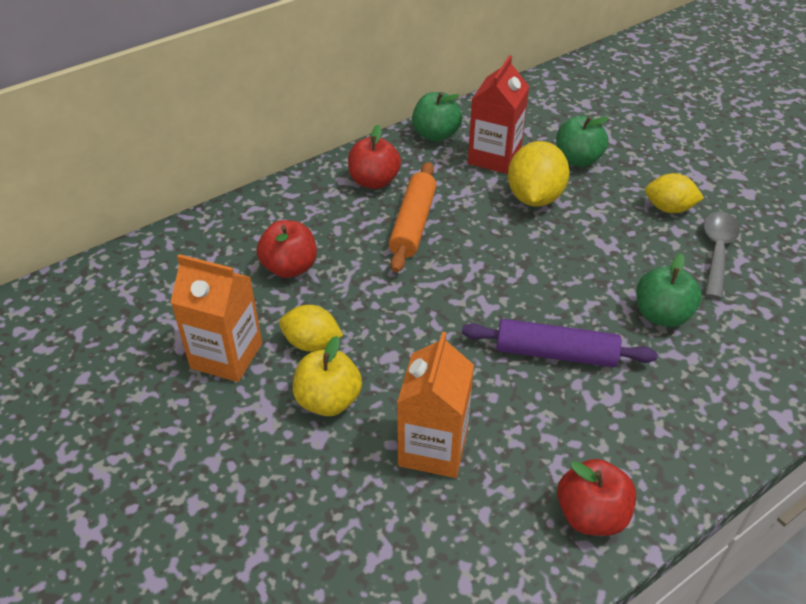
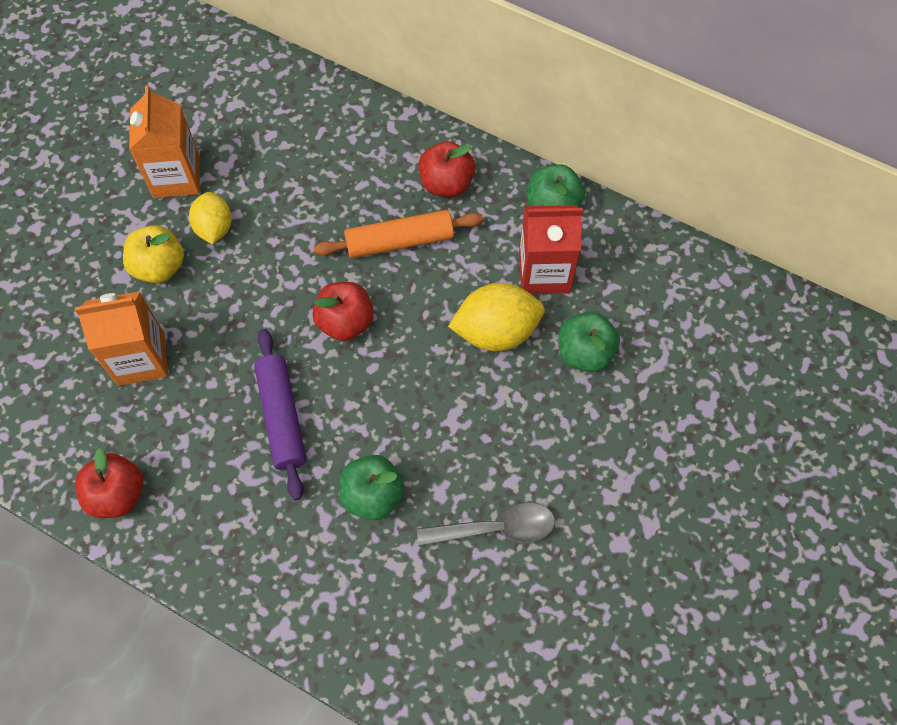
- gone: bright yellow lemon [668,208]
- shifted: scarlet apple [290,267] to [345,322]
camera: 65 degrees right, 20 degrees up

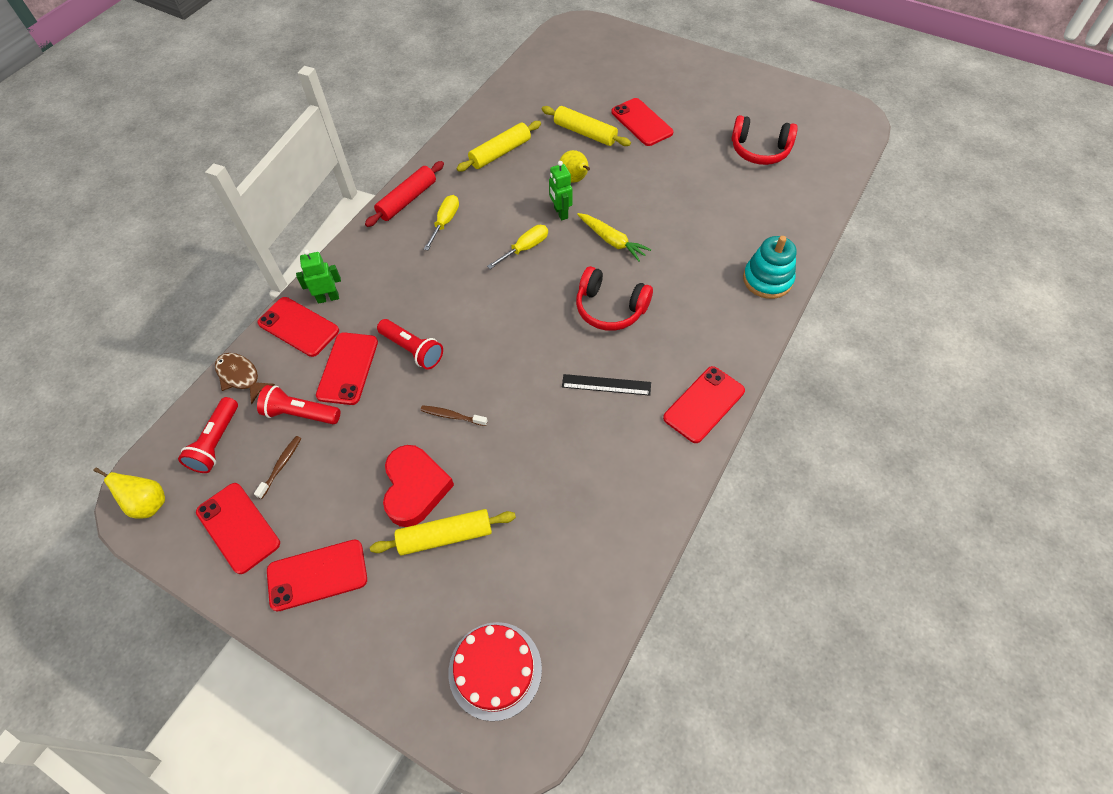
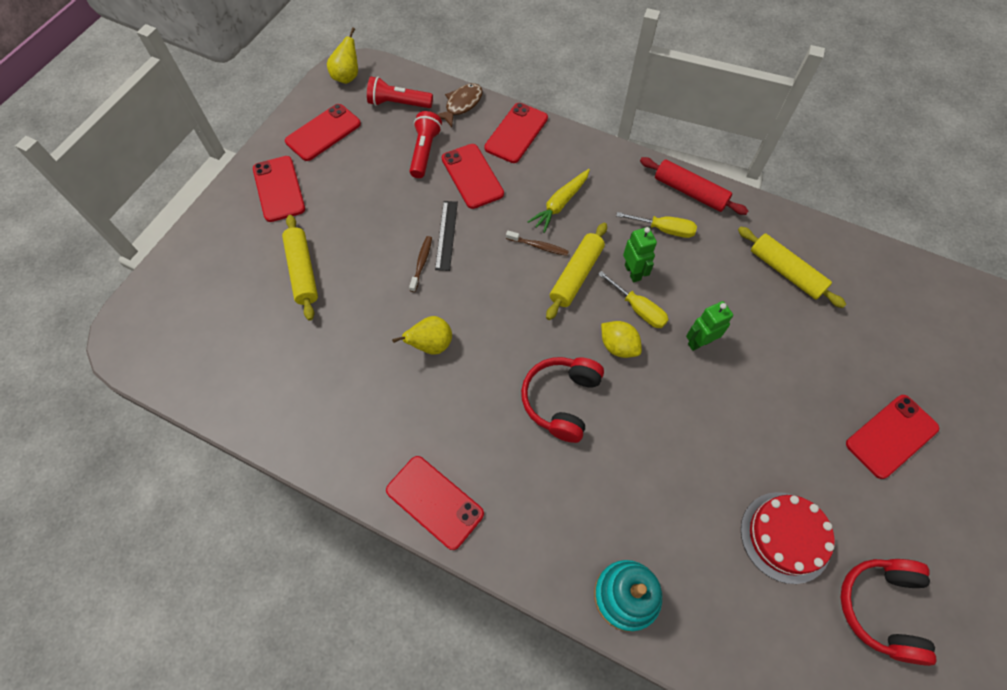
- shifted: bright yellow pastry roller [585,133] to [576,275]
- shifted: bright yellow toy pear [574,180] to [431,345]
- shifted: bright yellow root vegetable [612,241] to [560,204]
- shifted: emerald toy robot [328,298] to [633,272]
- gone: scarlet flashlight [413,350]
- rotated: scarlet mobile phone [347,368] = [472,176] 60 degrees clockwise
- shifted: ebony measuring stick [606,385] to [446,235]
- shifted: russet tooth brush [281,465] to [538,246]
- gone: scarlet love heart [415,488]
- shifted: scarlet layer cake [495,670] to [785,537]
- new: bright yellow lemon [618,346]
camera: 85 degrees right, 5 degrees up

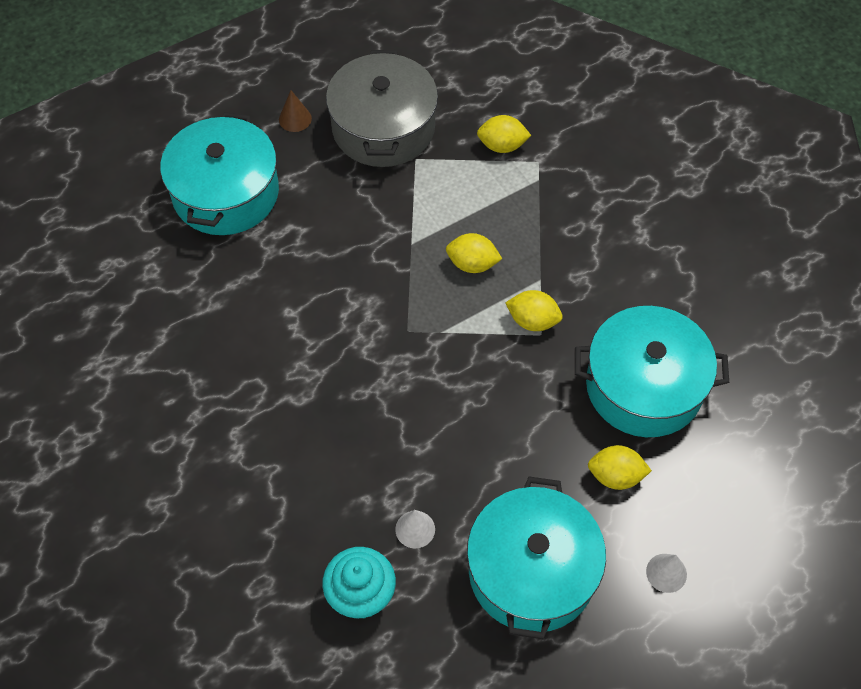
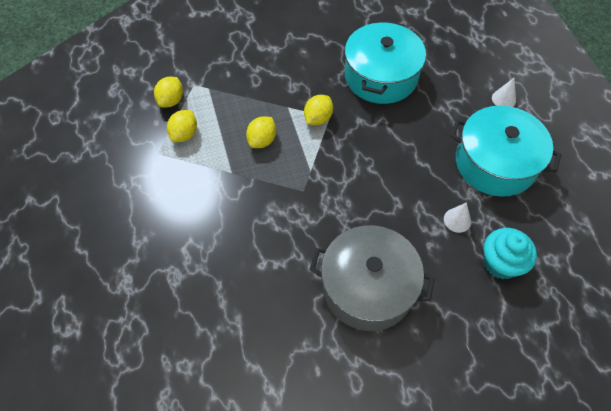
- shifted: grey pot [383,127] to [368,287]
- gone: russet cone [295,119]
- gone: aqua pot [226,193]
- shifted: bright yellow lemon [615,476] to [184,134]
camera: 75 degrees left, 0 degrees up

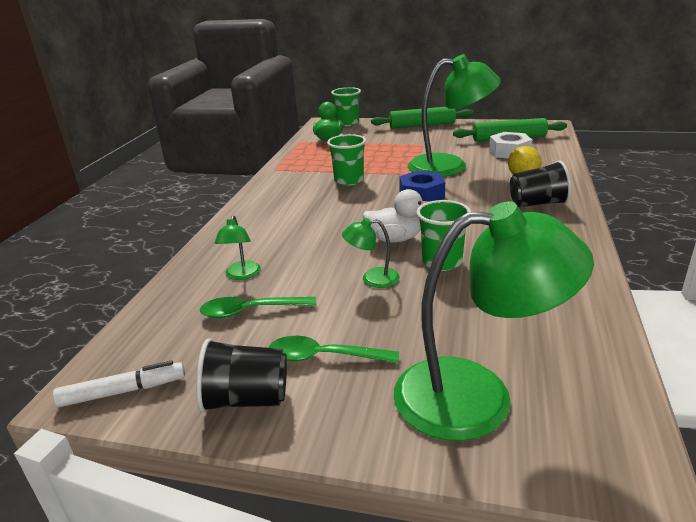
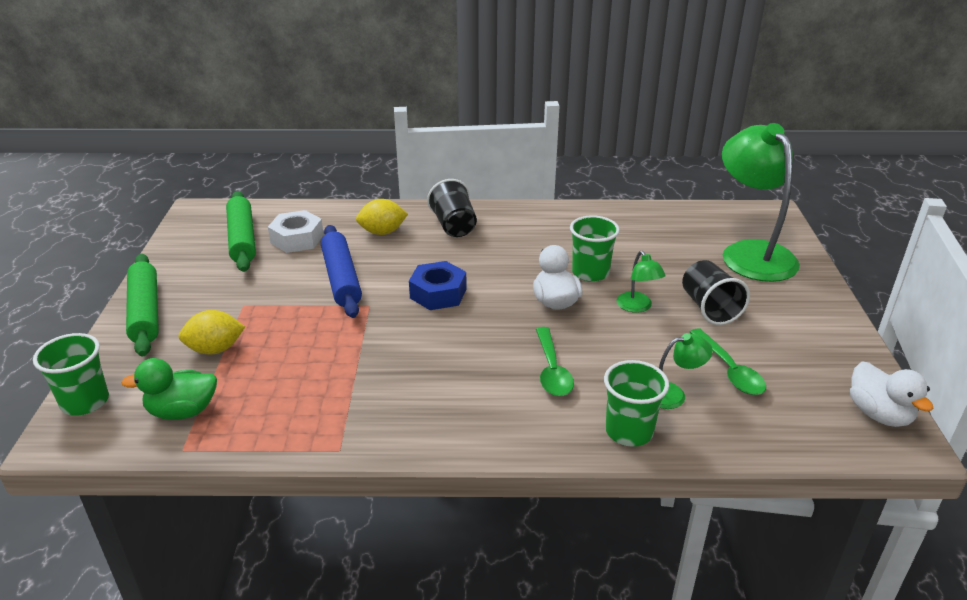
- swapped: emerald lamp [450,166] to royal blue pastry roller [341,278]
- shifted: emerald tumbler [349,180] to [629,431]
- shifted: emerald tablespoon [323,357] to [552,370]
- shifted: ebony tumbler [246,399] to [709,308]
- swapped: white marker pen [123,391] to white toy duck [879,414]
- new: bright yellow lemon [215,349]
camera: 105 degrees left, 5 degrees up

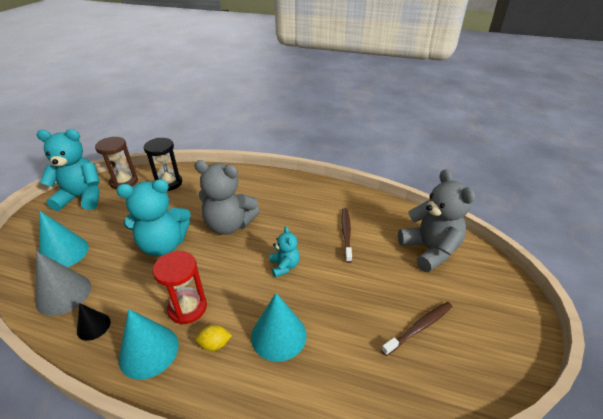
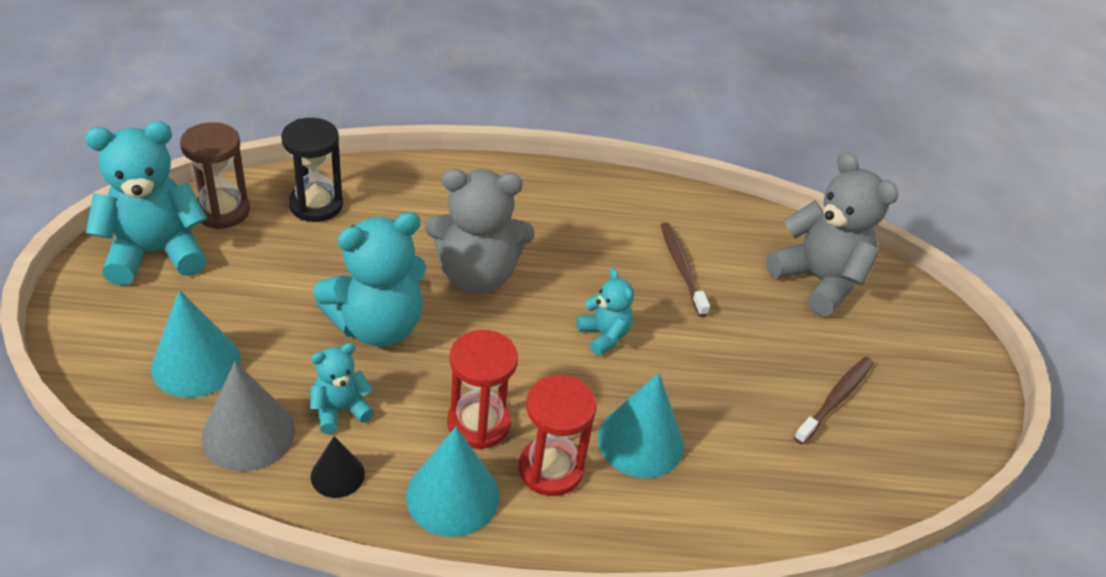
- swapped: bright yellow lemon [215,344] to scarlet sandglass [550,469]
- new: aqua teddy [340,410]
camera: 20 degrees left, 5 degrees up

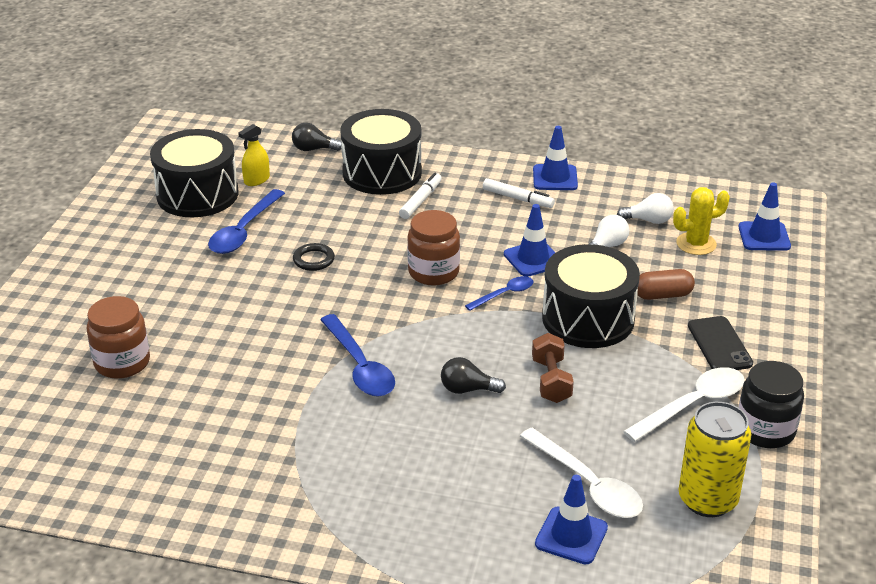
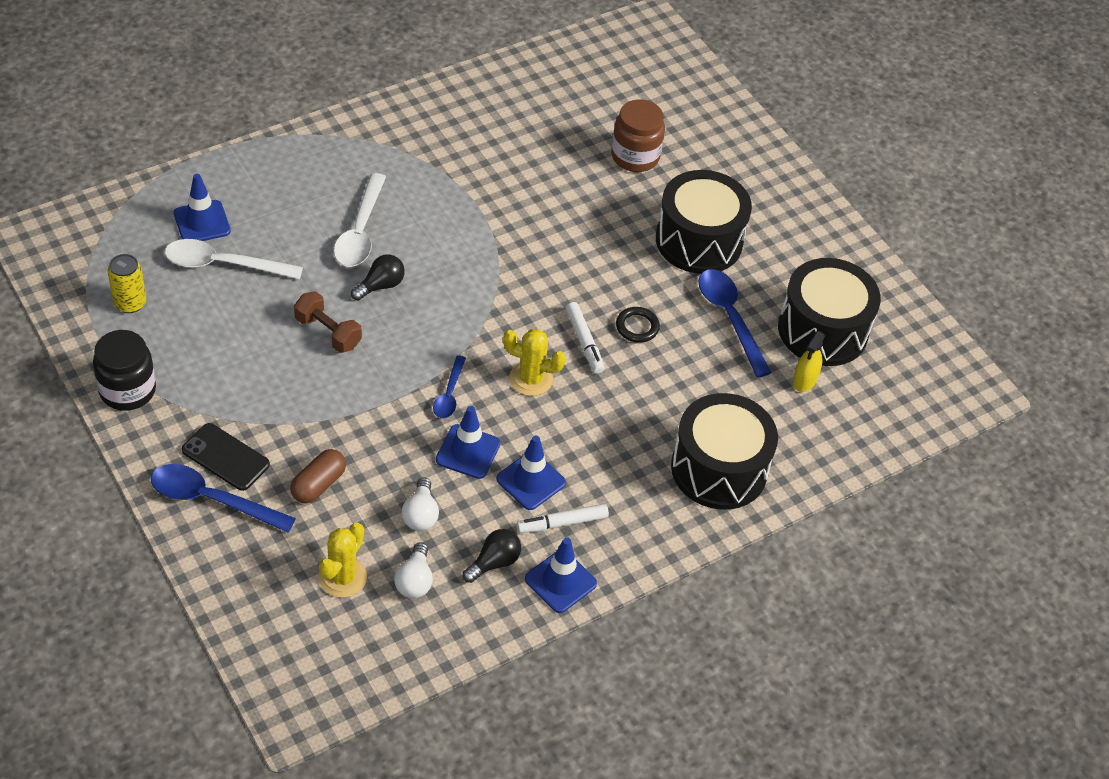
- shifted: ebony lightbulb [313,149] to [494,562]
- rotated: bright yellow sprayer [256,180] = [804,381] 150 degrees counterclockwise
- shifted: white marker pen [420,201] to [584,342]
- shifted: royal blue traffic cone [764,237] to [531,481]
- rotated: white lightbulb [648,220] = [414,581] 45 degrees counterclockwise
- swapped: russet jam jar [433,272] to bright yellow prickly plant [531,379]
- shifted: ebony drum [588,318] to [699,241]
- shifted: royal blue tablespoon [359,366] to [212,500]
- shifted: white tablespoon [692,405] to [360,231]
- scaled: bright yellow tin [707,500] = [130,303] x0.63
camera: 130 degrees right, 15 degrees up

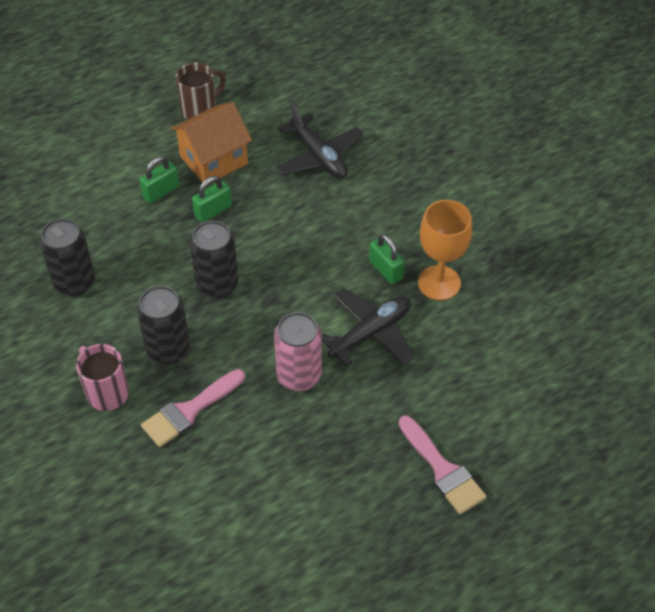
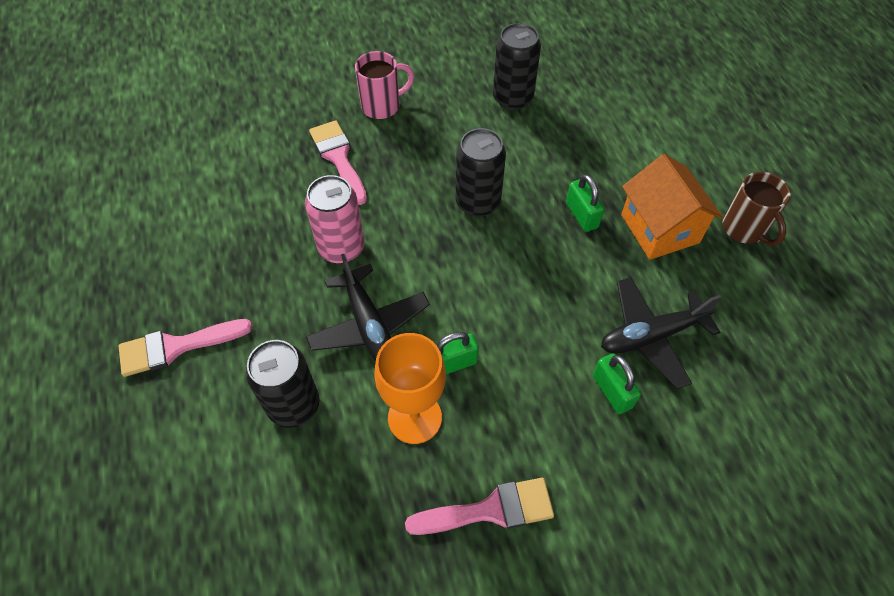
- shifted: emerald padlock [161,191] to [612,391]
- shifted: ebony tin [168,349] to [294,405]
- new: rosy paint brush [490,510]
camera: 105 degrees right, 5 degrees up

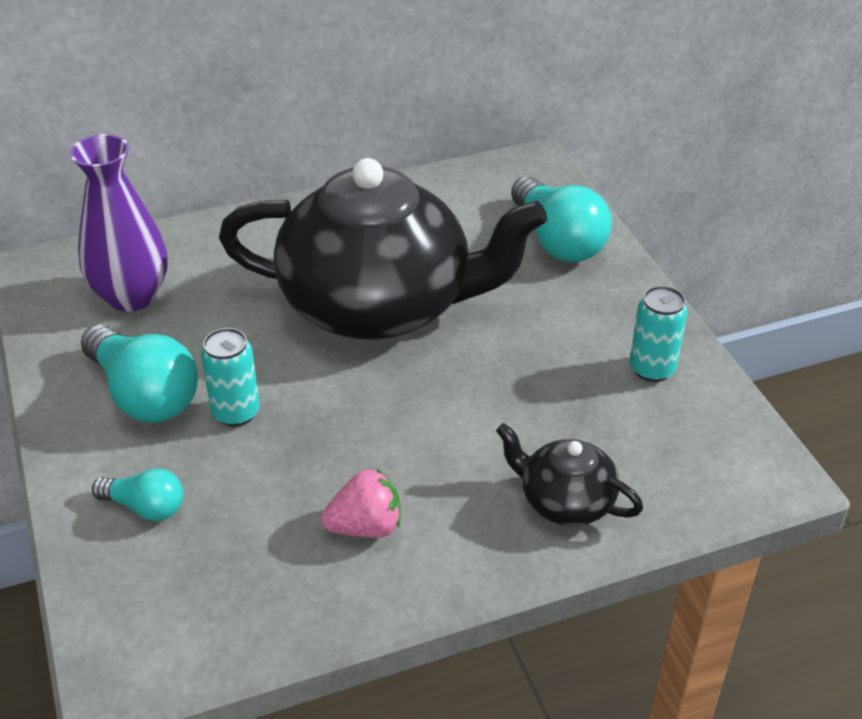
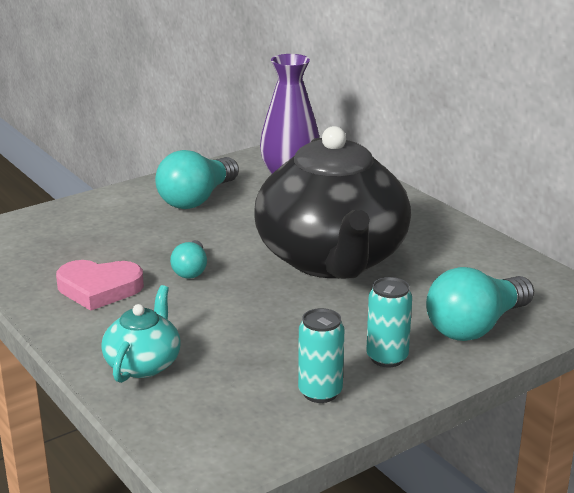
- shifted: aqua tin [236,413] to [387,358]
- repainted: ebony china teapot [565,501] to aqua china teapot [143,364]
- shifted: aqua lightbulb [145,507] to [191,270]
- swapped: rosy strawberry [365,527] to rosy love heart [99,289]
camera: 75 degrees right, 15 degrees down

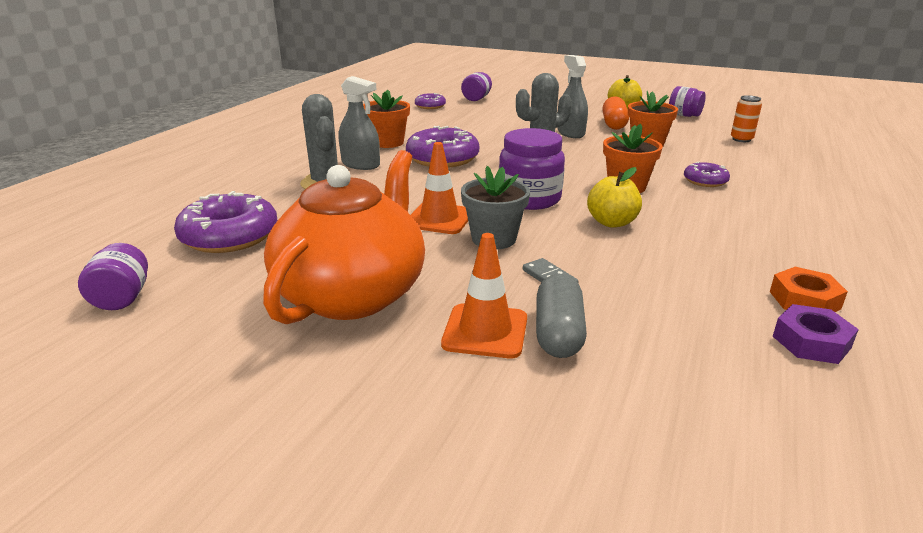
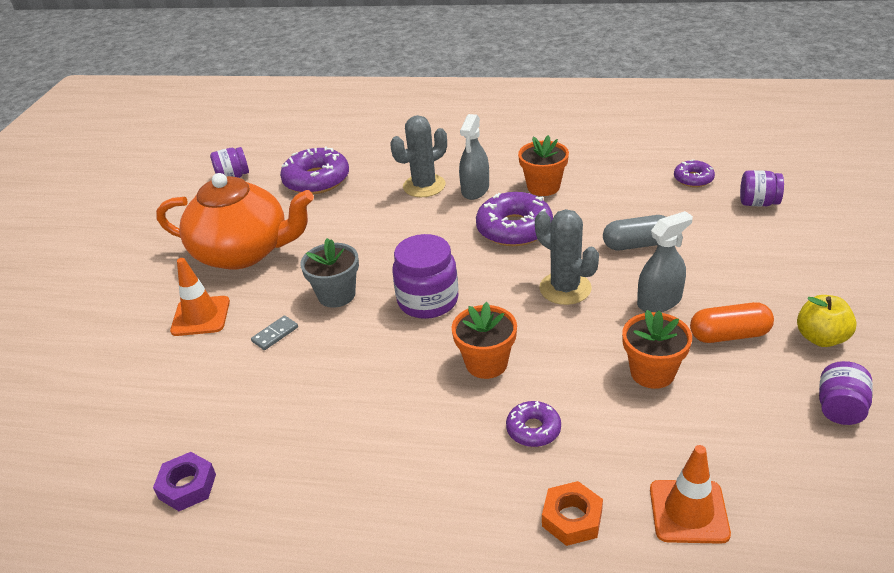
- gone: orange-coloured tin [741,139]
- shifted: orange-coloured traffic cone [439,219] to [688,511]
- gone: bright yellow apple [612,222]
- shifted: orange-coloured hex nut [804,300] to [572,518]
- shifted: grey capsule [558,333] to [637,244]
camera: 80 degrees right, 10 degrees up

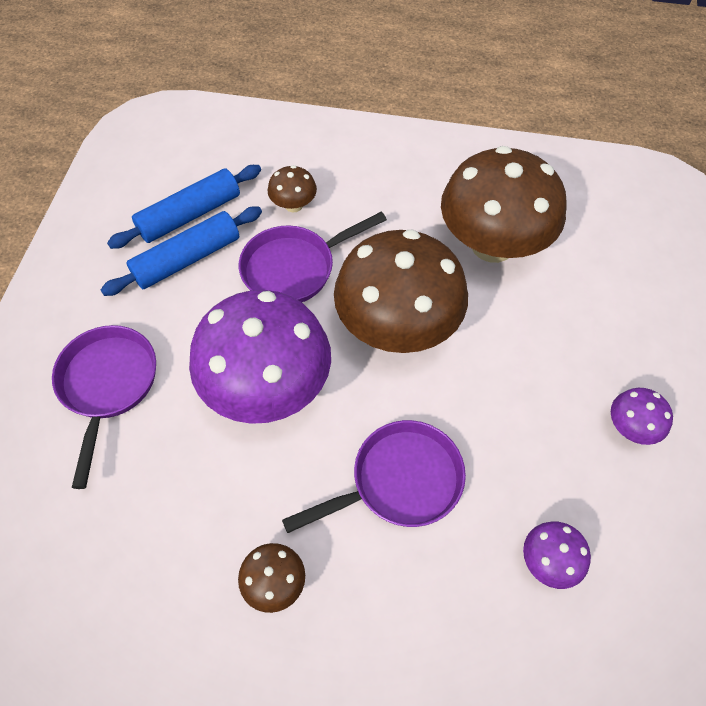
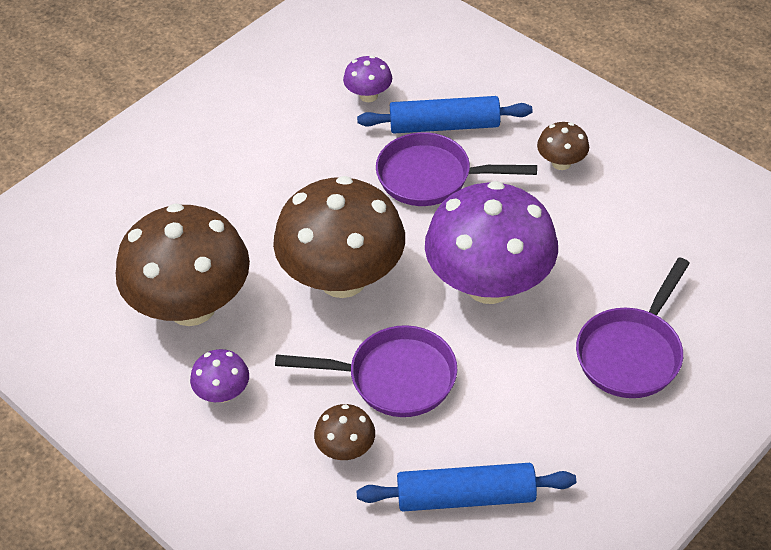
- shifted: royal blue pastry roller [187,259] to [444,125]
- shifted: royal purple toadstool [630,427] to [223,393]
camera: 145 degrees left, 10 degrees down

